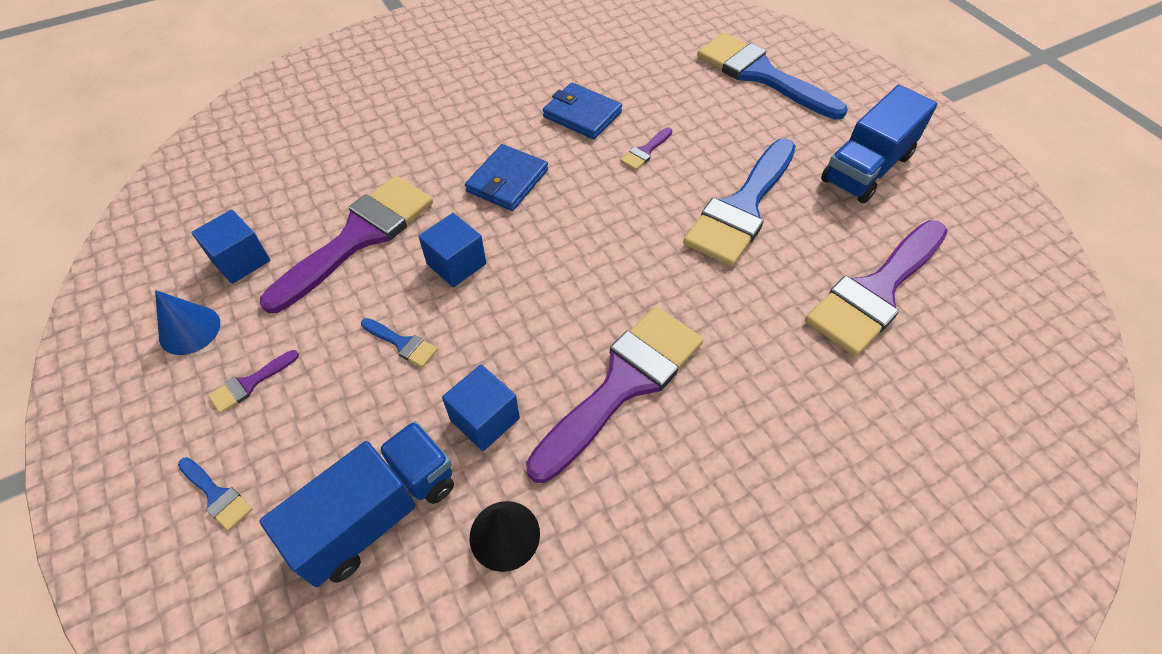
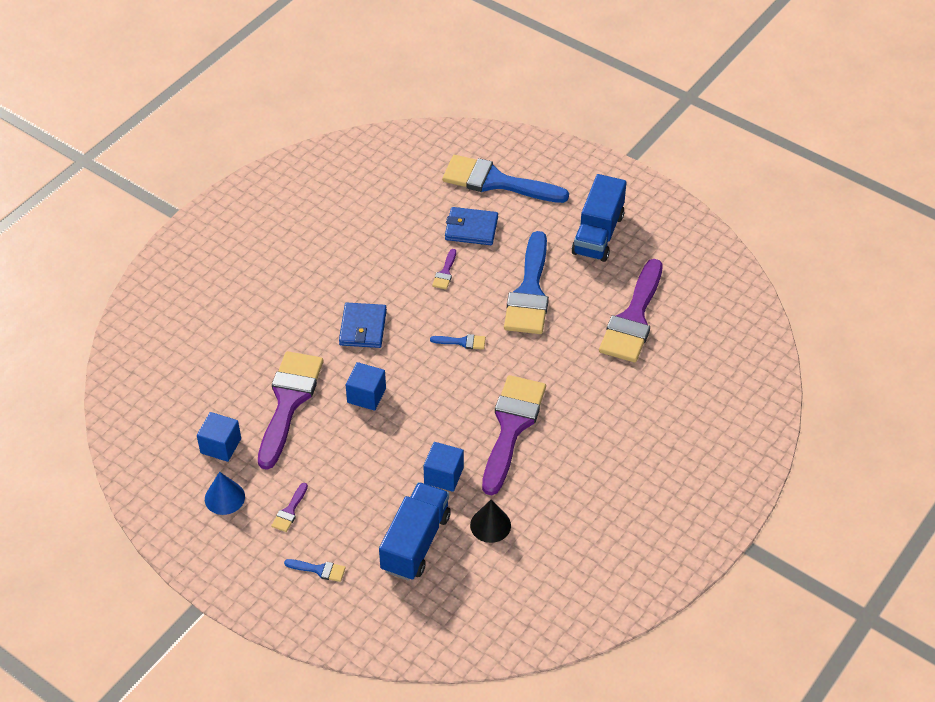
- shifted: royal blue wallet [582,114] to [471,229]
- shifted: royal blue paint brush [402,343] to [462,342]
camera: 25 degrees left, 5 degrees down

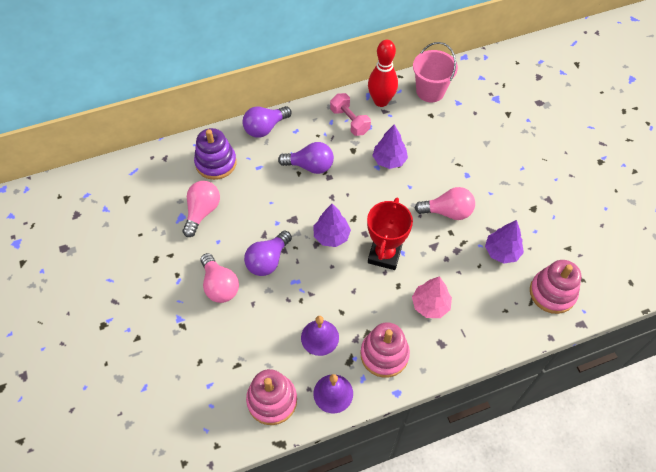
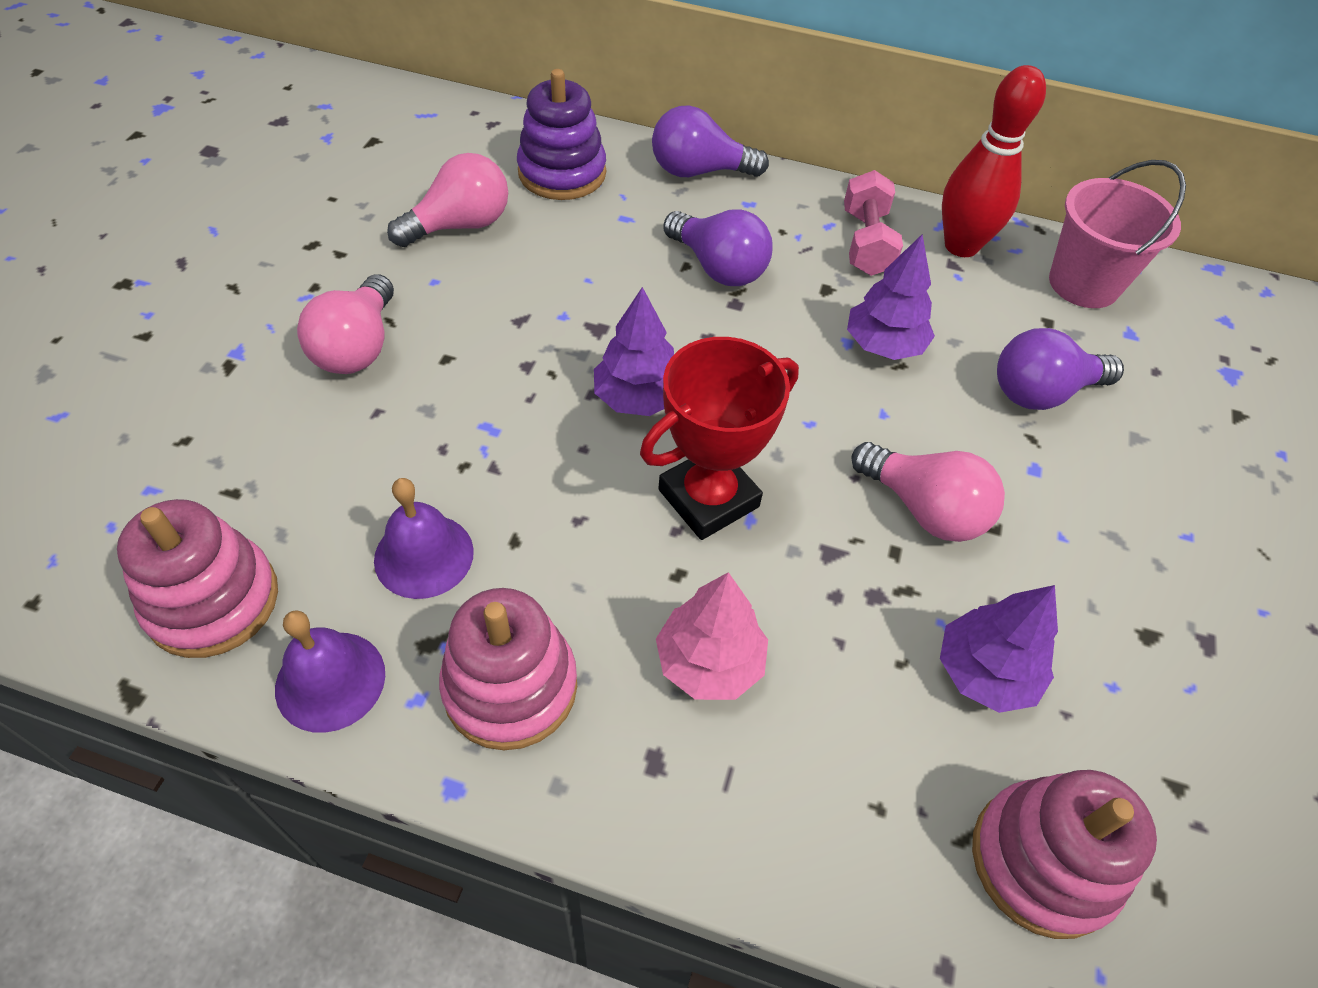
- shifted: royal purple lightbulb [268,260] to [1042,392]
camera: 35 degrees right, 5 degrees down

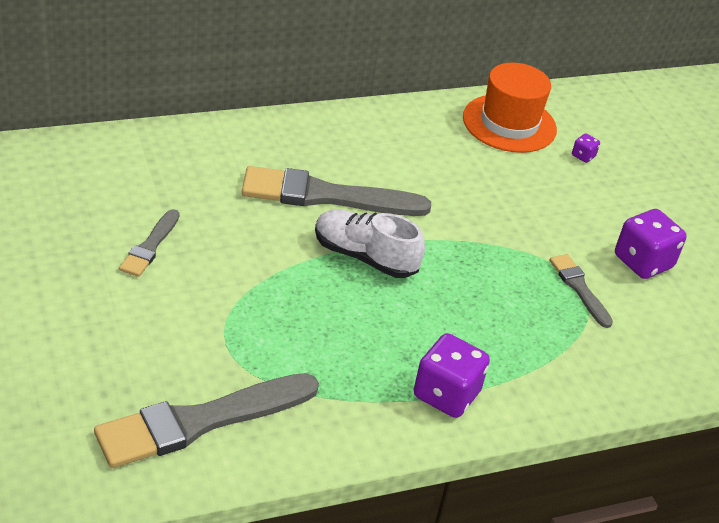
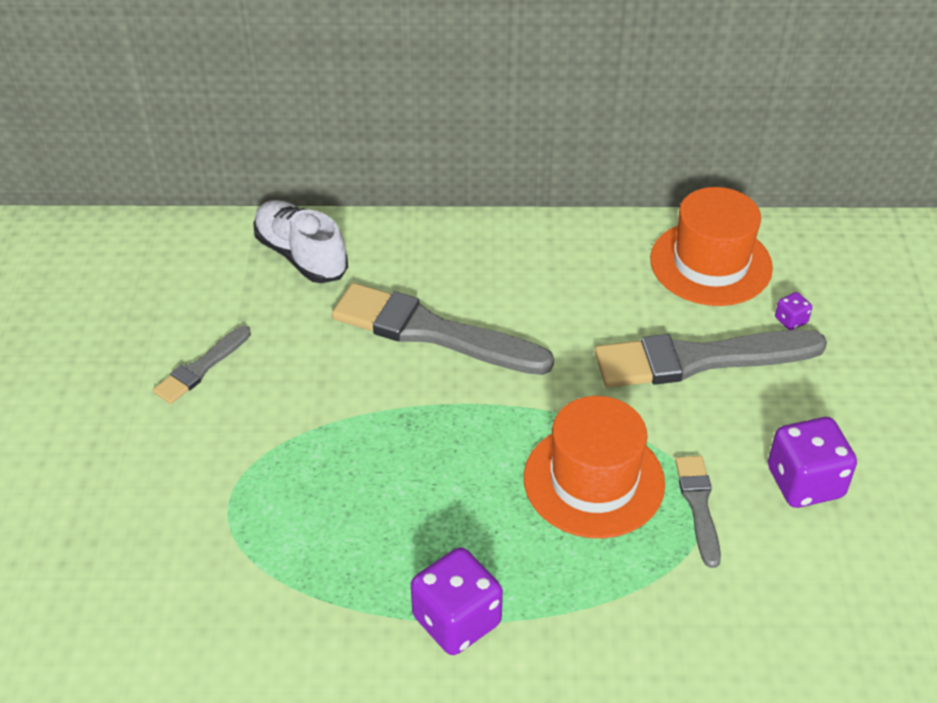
- shifted: white shoe [364,257] to [301,256]
- shifted: grey paint brush [200,421] to [699,360]
- new: orange-coloured tall hat [594,480]
camera: 25 degrees right, 5 degrees up

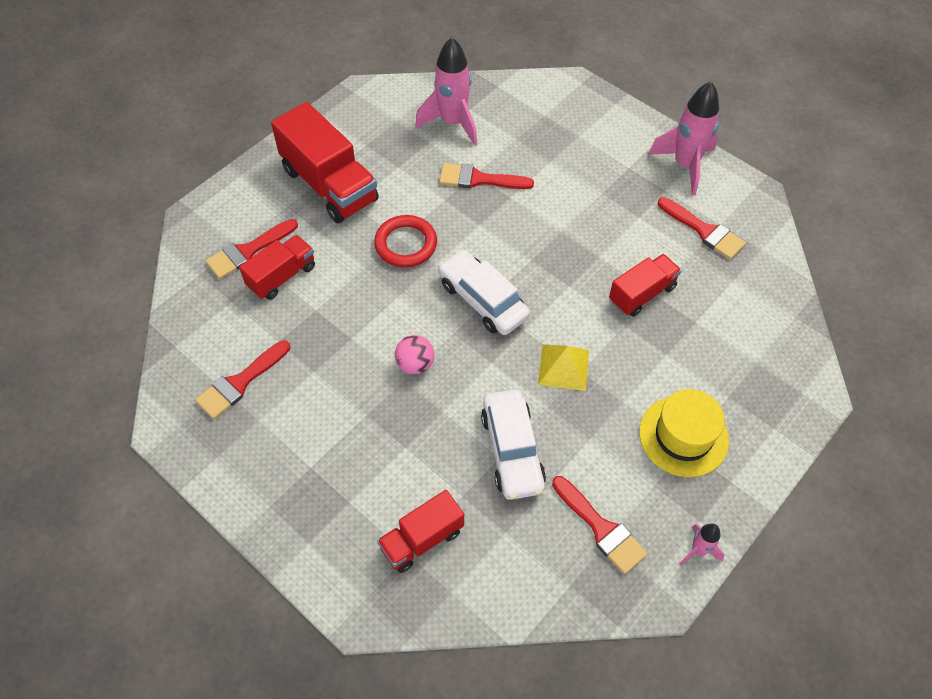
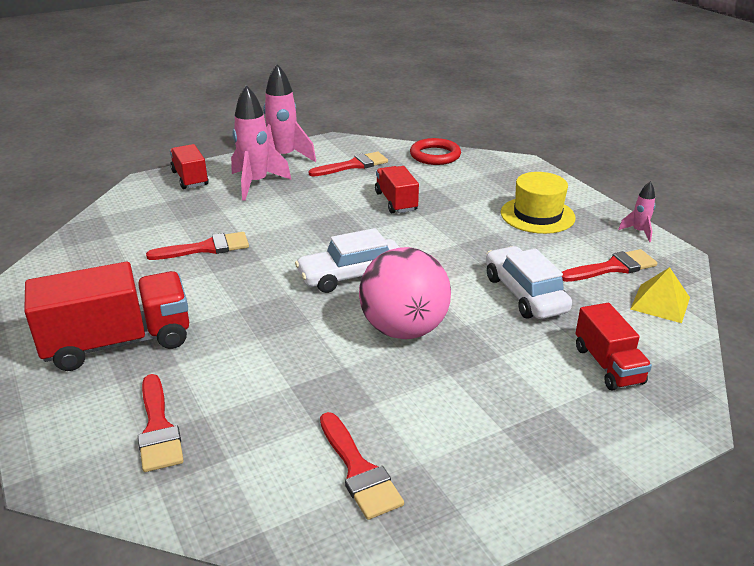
- shifted: rosy spaceship [452,123] to [256,184]
- rotated: scarlet paint brush [479,179] = [206,248] 135 degrees counterclockwise
- shifted: scarlet hoop [406,244] to [435,155]
- shifted: scarlet lorry [282,276] to [190,178]
- scaled: rosy play ball [415,364] = [404,329] x2.10
- shifted: bright yellow pyramid shape [563,367] to [660,303]
- rotated: white car [512,450] = [524,294] 120 degrees counterclockwise
camera: 70 degrees left, 25 degrees down

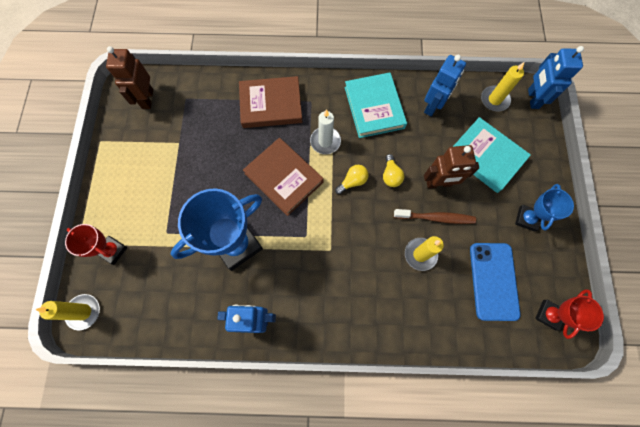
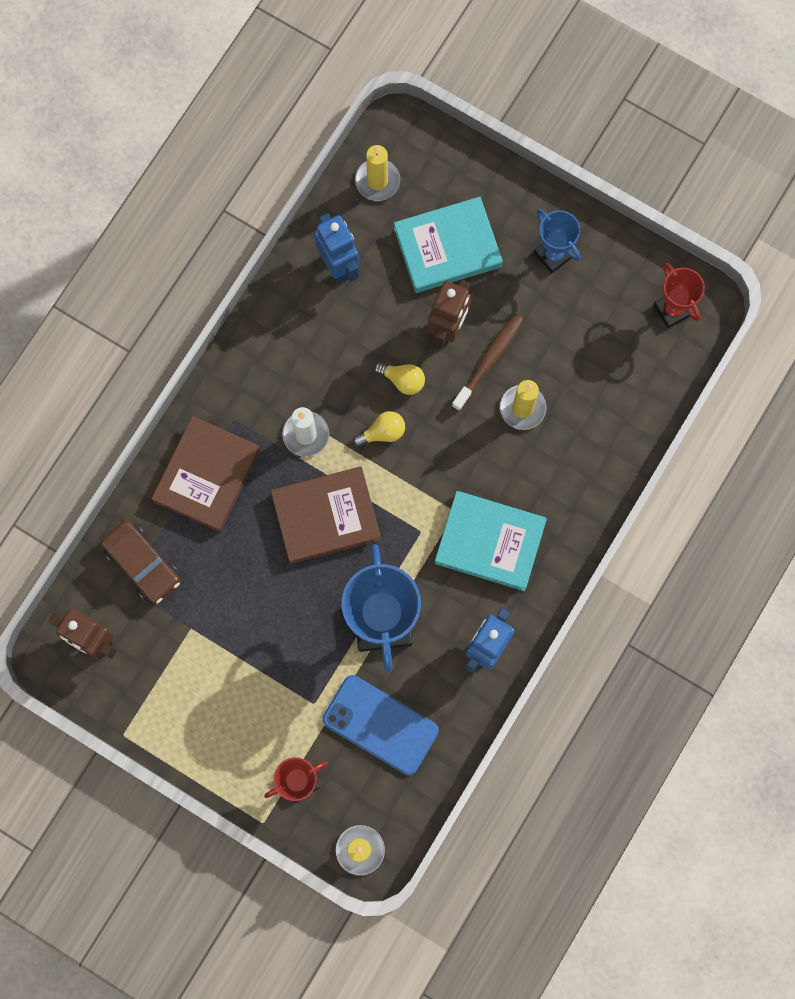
- gone: royal blue toy robot [533,98]
- shifted: aqua hardcover [374,107] to [490,542]
- rotated: bright yellow lightbulb [352,181] = [382,432] 75 degrees clockwise
- shifted: royal blue mobile phone [493,281] to [380,724]
- new: russet car [142,564]
camera: 60 degrees left, 5 degrees up

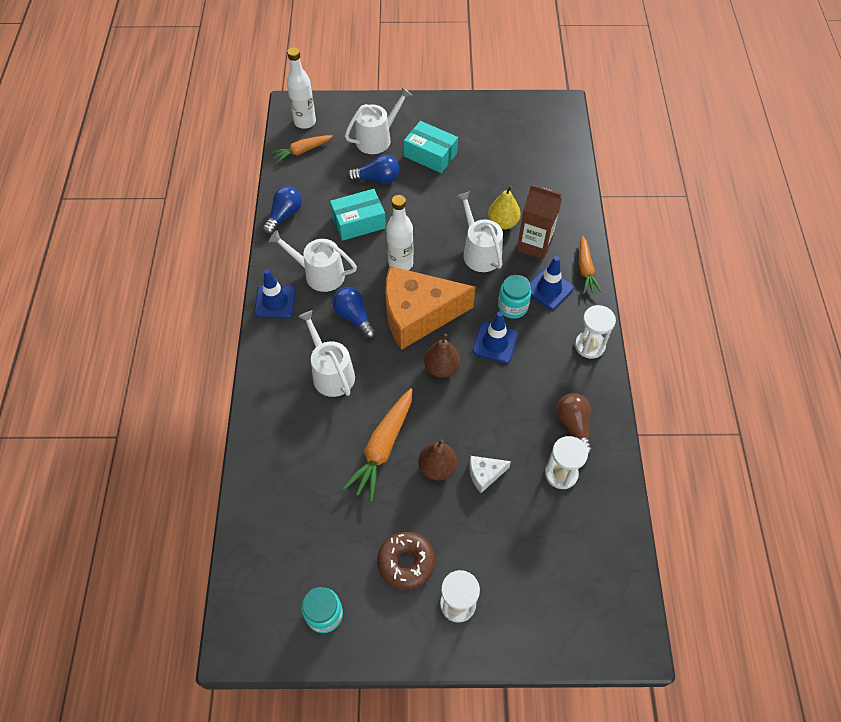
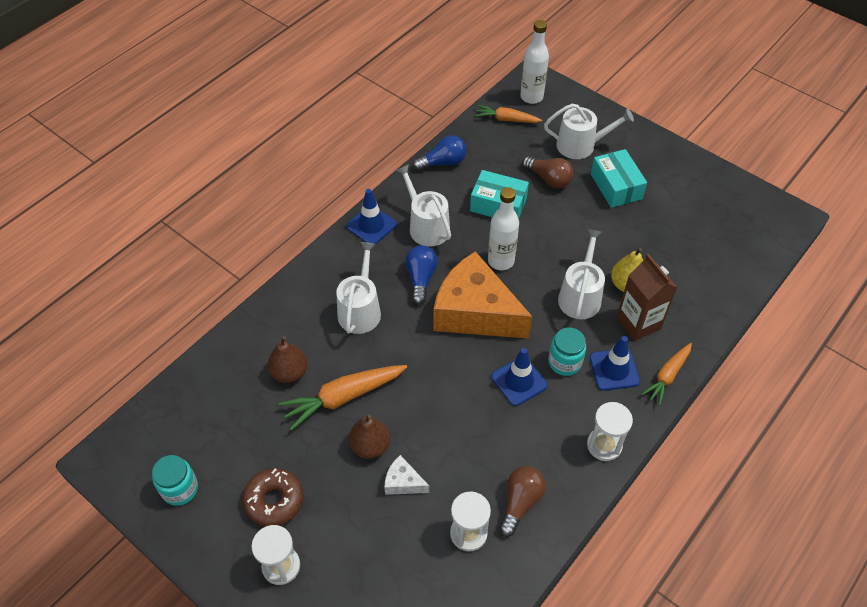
- repainted: royal blue lightbulb [377,179] to russet lightbulb [548,179]
- shifted: russet toy pear [441,368] to [289,373]
camera: 40 degrees right, 5 degrees down

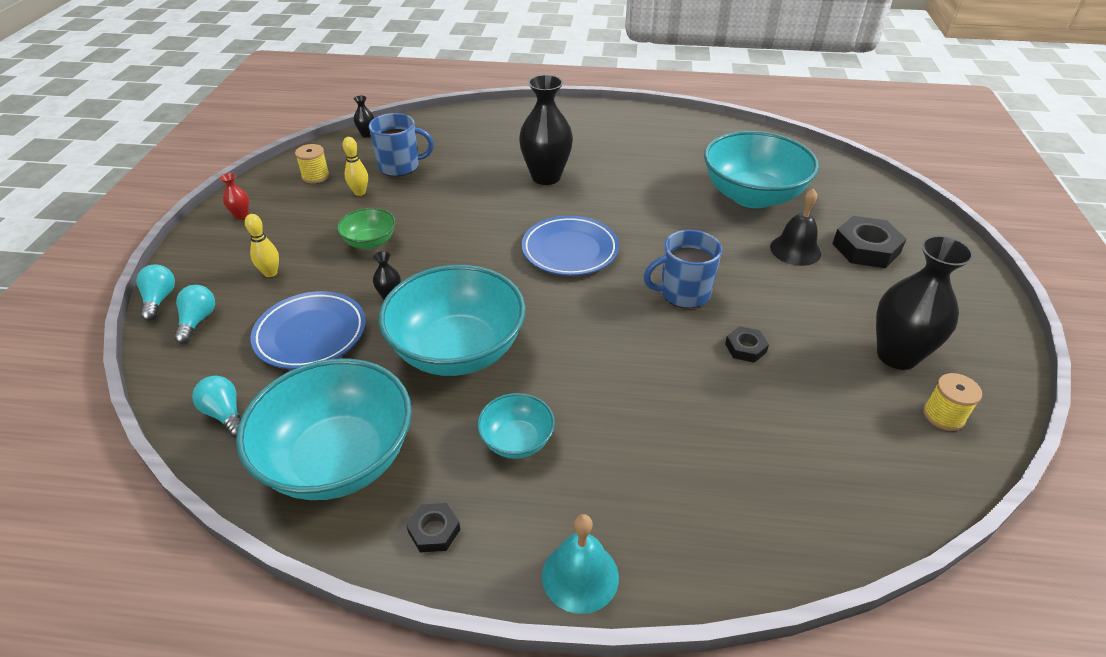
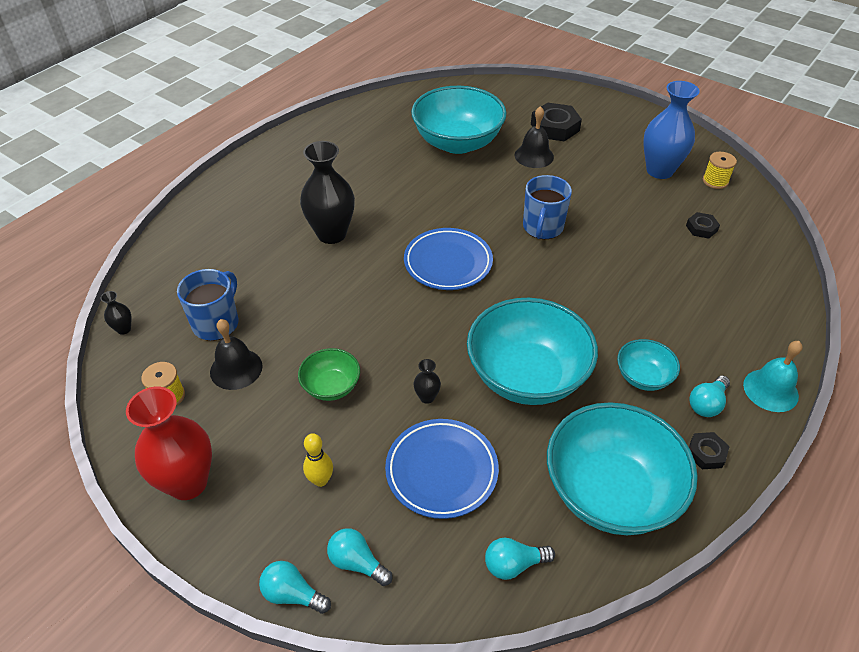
- swapped: bright yellow tenpin [360,192] to ebony hand bell [236,369]
- scaled: scarlet flower vase [241,215] = [188,483] x2.36
- repainted: ebony flower vase [897,356] to royal blue flower vase [659,171]
- shifted: ebony hex nut [745,348] to [701,228]
- new: aqua lightbulb [707,404]
camera: 60 degrees left, 5 degrees up

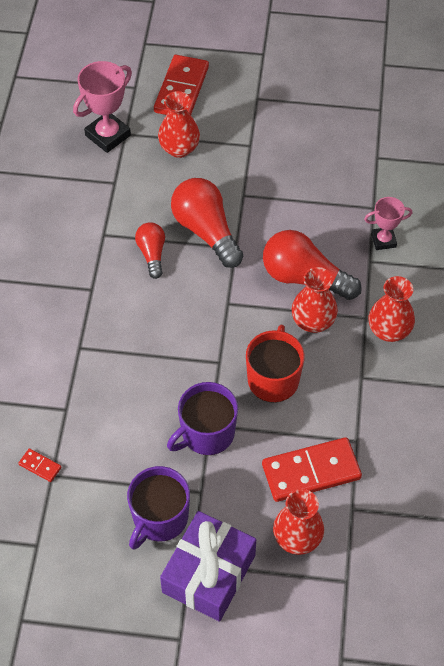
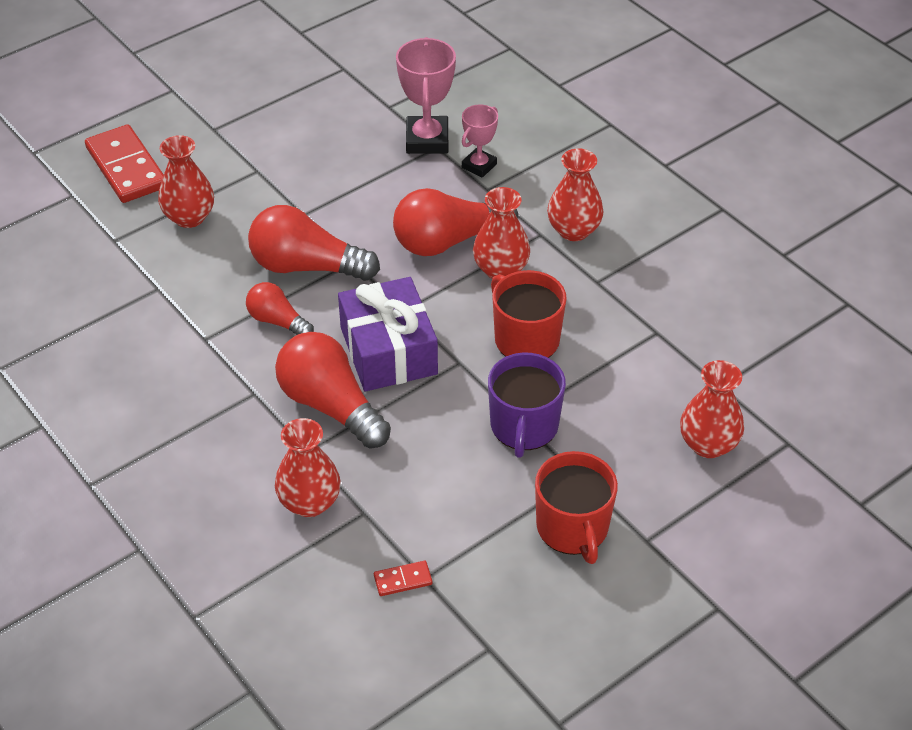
- shifted: rosy trophy [108,135] to [427,140]
- gone: scarlet domino tile [311,472]
- repainted: royal purple tea mug [159,518] to scarlet tea mug [573,528]
- shifted: royal purple gift [208,573] to [388,351]
- new: scarlet lightbulb [331,406]
- new: scarlet flower vase [309,502]
camera: 45 degrees left, 10 degrees down

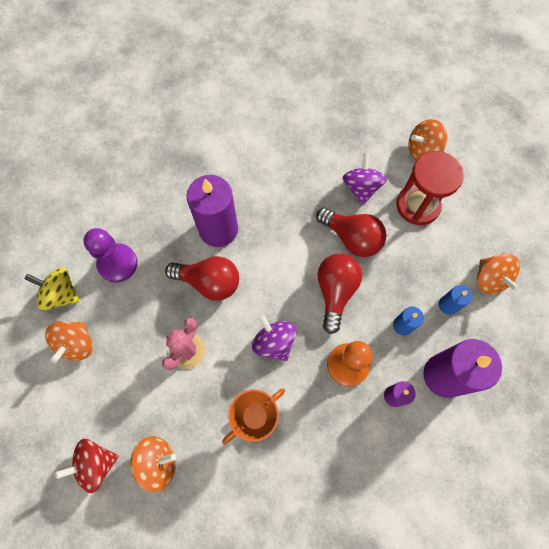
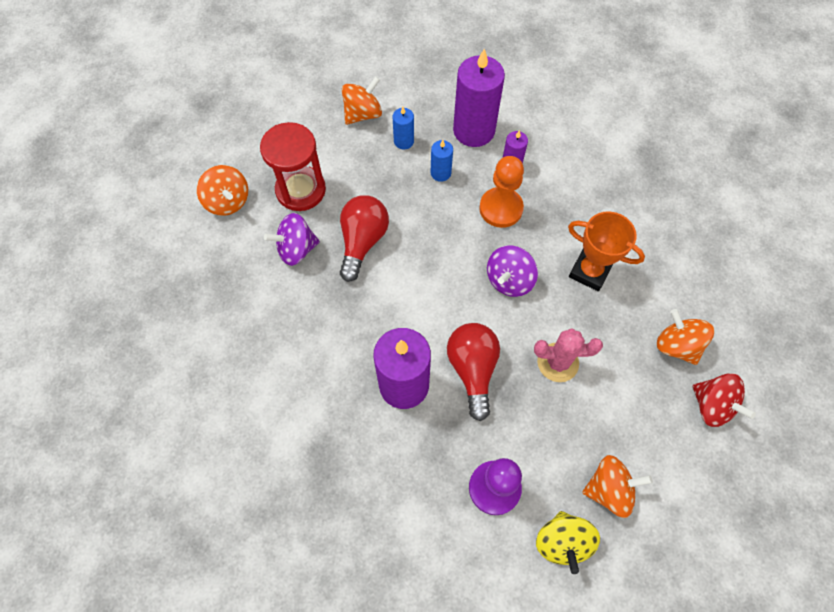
- gone: scarlet lightbulb [335,292]
camera: 110 degrees left, 5 degrees down

